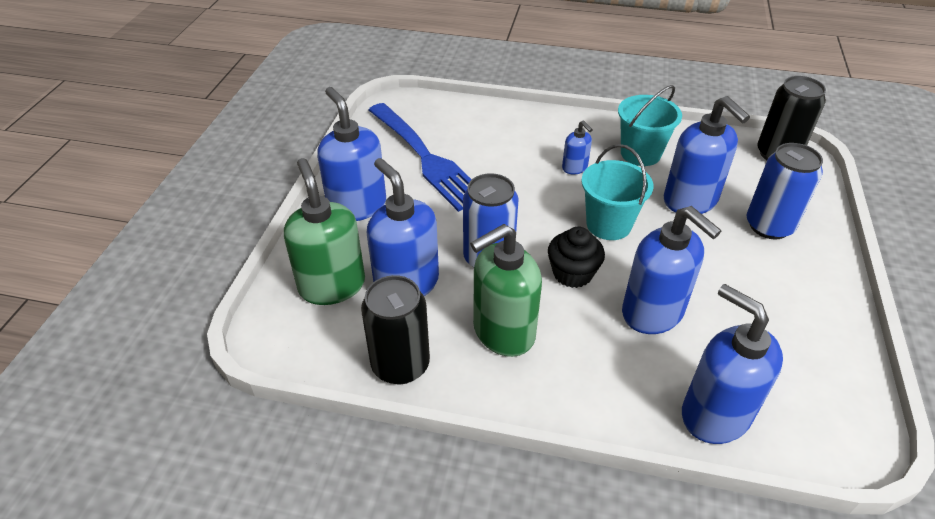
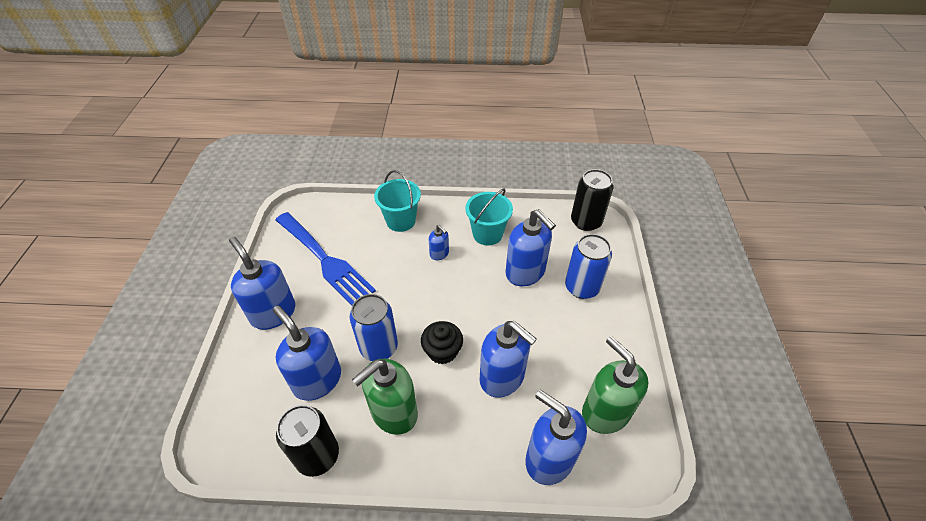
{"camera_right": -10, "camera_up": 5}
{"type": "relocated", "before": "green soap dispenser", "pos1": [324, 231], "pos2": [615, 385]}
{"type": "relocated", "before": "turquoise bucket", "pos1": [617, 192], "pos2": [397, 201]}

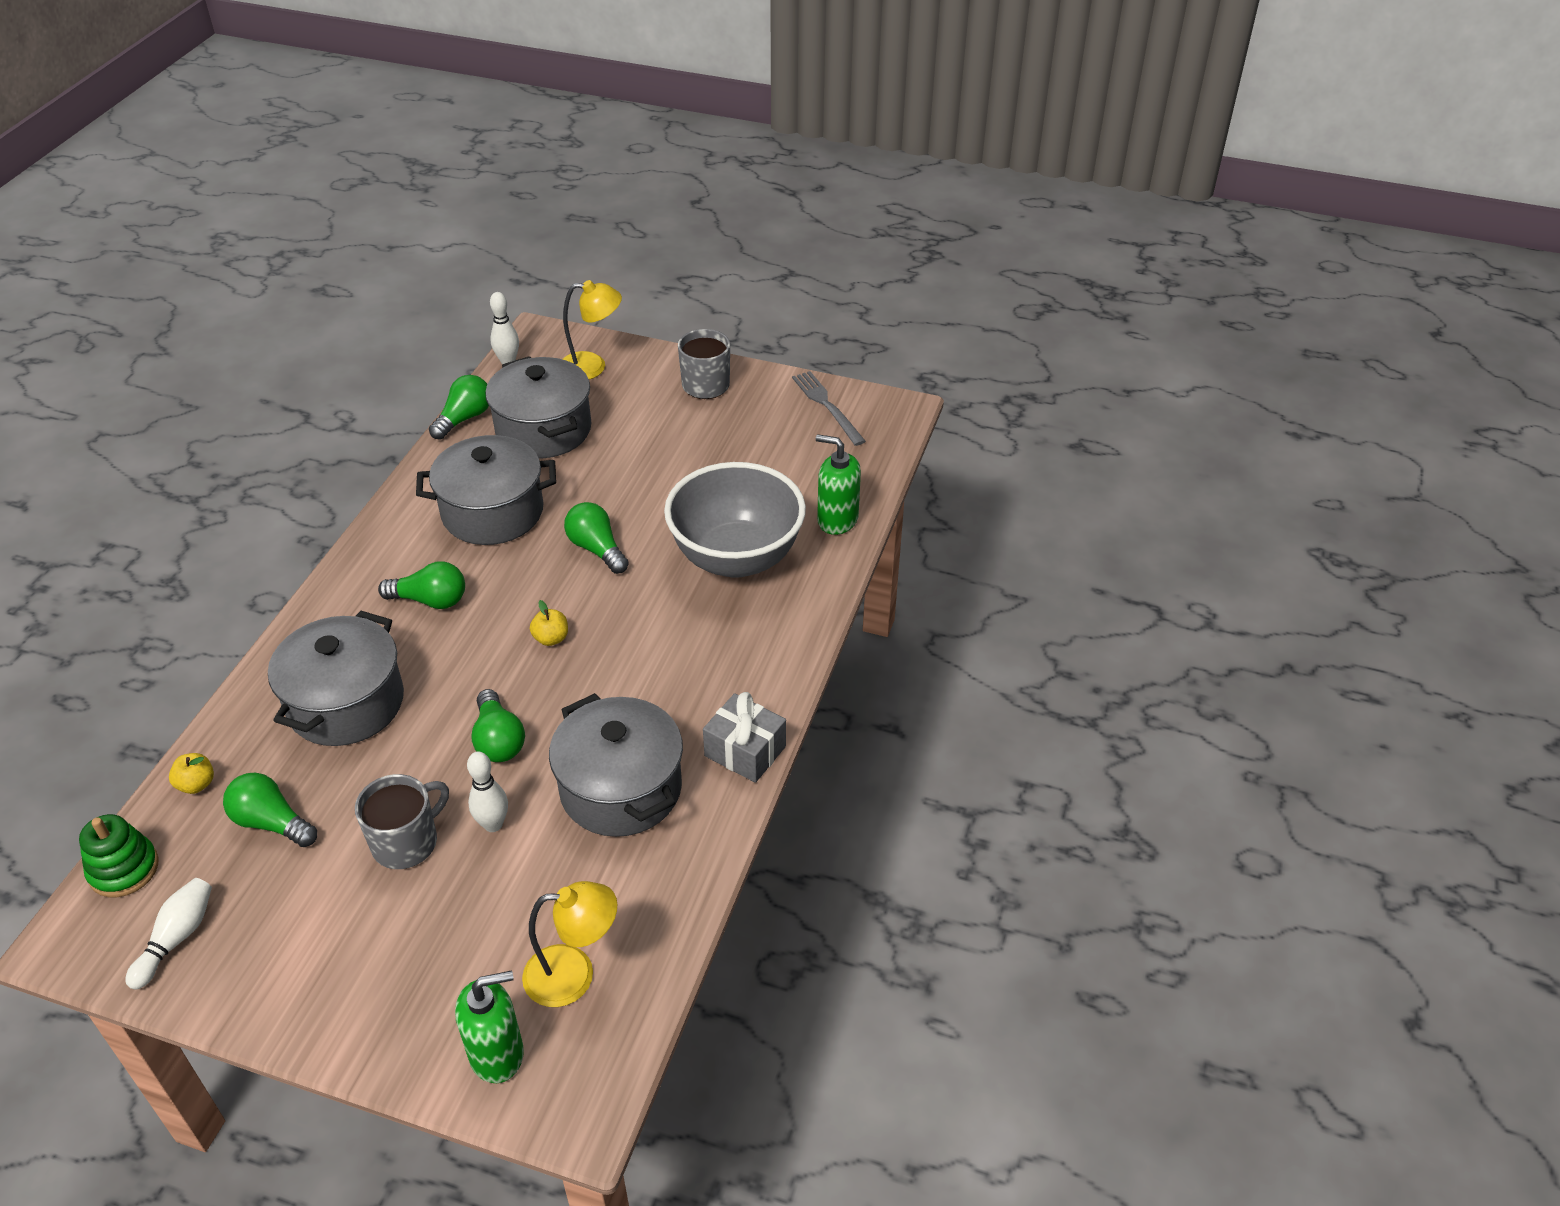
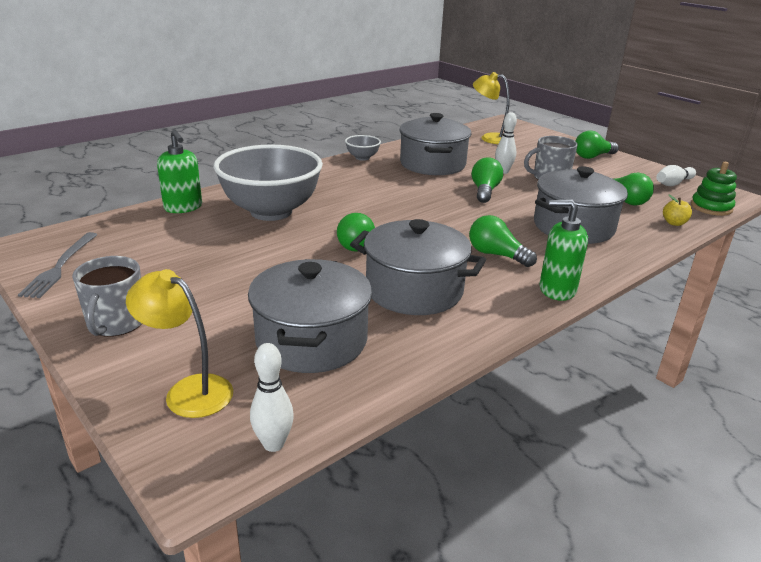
{"camera_right": -150, "camera_up": -15}
{"type": "missing", "before": "yellow apple", "pos1": [549, 623]}
{"type": "relocated", "before": "green light bulb", "pos1": [459, 407], "pos2": [597, 144]}
{"type": "relocated", "before": "green soap dispenser", "pos1": [489, 1026], "pos2": [563, 250]}
{"type": "exchanged", "before": "grey gift", "after": "grey bowl", "pos1": [744, 737], "pos2": [363, 148]}

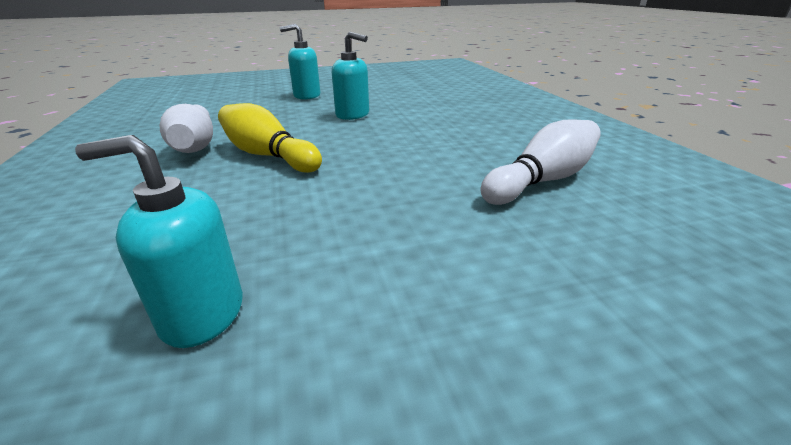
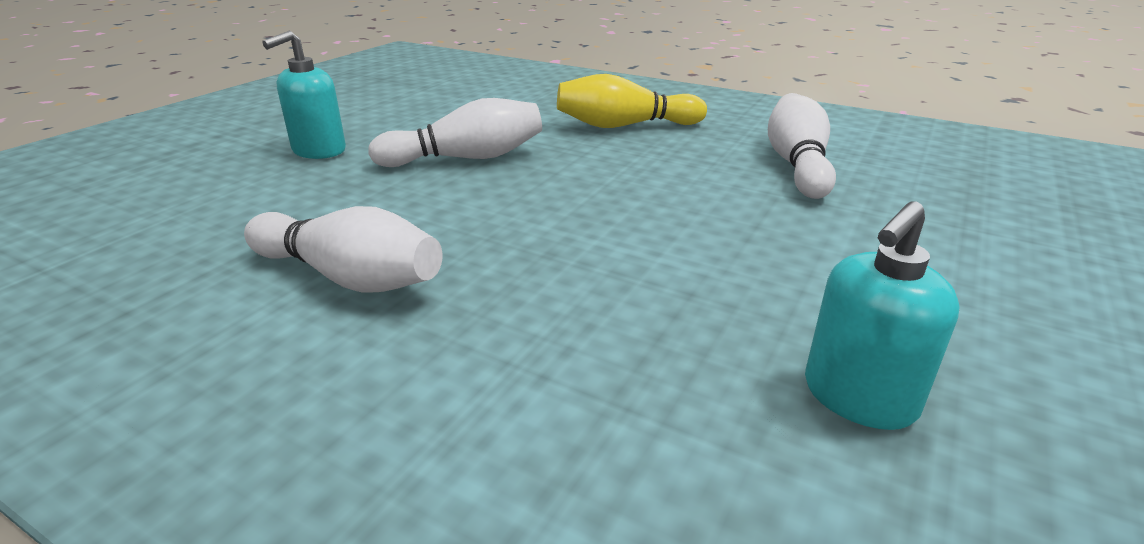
{"camera_right": -45, "camera_up": 0}
{"type": "relocated", "before": "yellow bowling pin", "pos1": [270, 138], "pos2": [632, 101]}
{"type": "exchanged", "before": "turquoise soap dispenser", "after": "white bowling pin", "pos1": [350, 75], "pos2": [455, 132]}

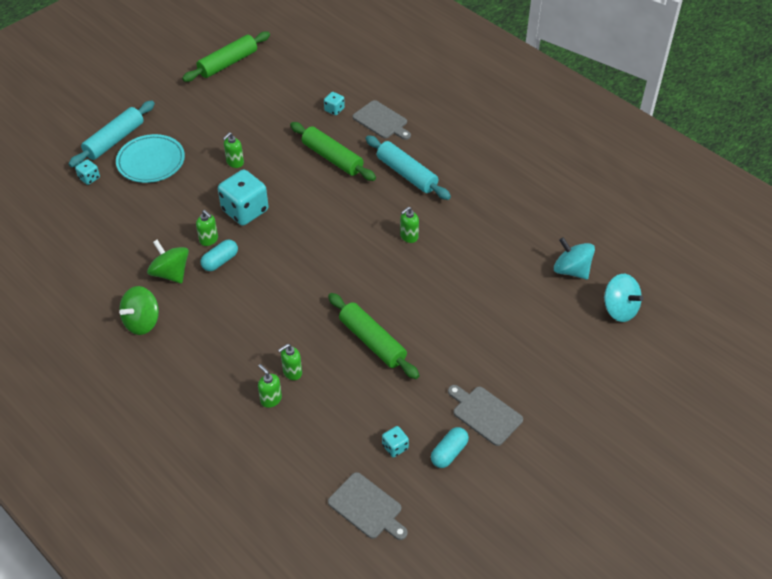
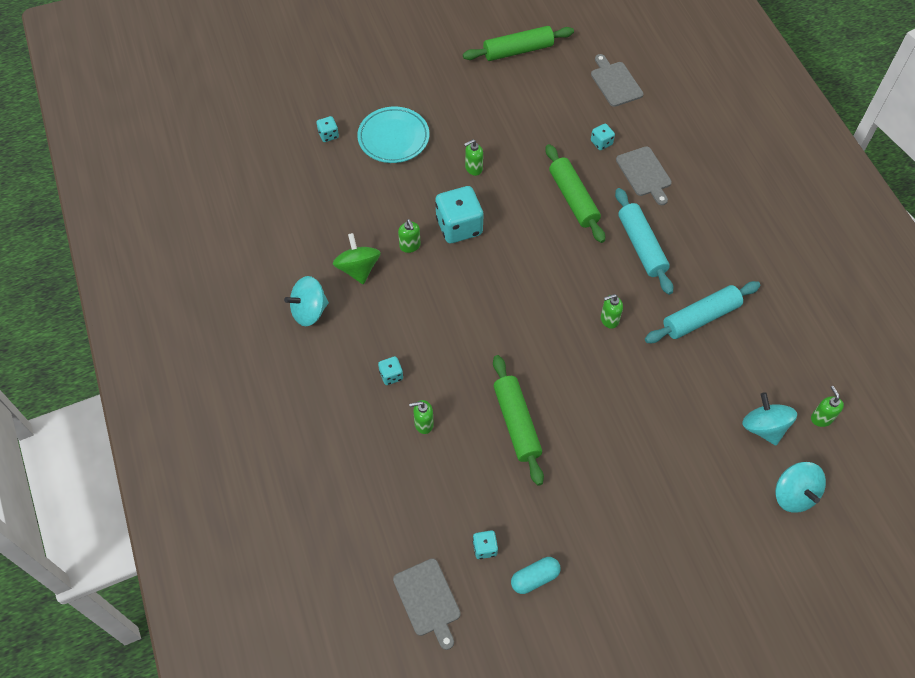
{"camera_right": 25, "camera_up": 10}
{"type": "missing", "before": "turquoise capsule", "pos1": [219, 255]}
{"type": "appeared", "after": "turquoise dice", "pos2": [390, 370]}
{"type": "relocated", "before": "turquoise rolling pin", "pos1": [111, 134], "pos2": [702, 312]}
{"type": "relocated", "before": "green soap dispenser", "pos1": [270, 386], "pos2": [827, 406]}
{"type": "relocated", "before": "grey cutting board", "pos1": [485, 415], "pos2": [617, 80]}
{"type": "colour", "before": "green spinning top", "after": "turquoise spinning top", "pos1": [139, 310], "pos2": [306, 301]}

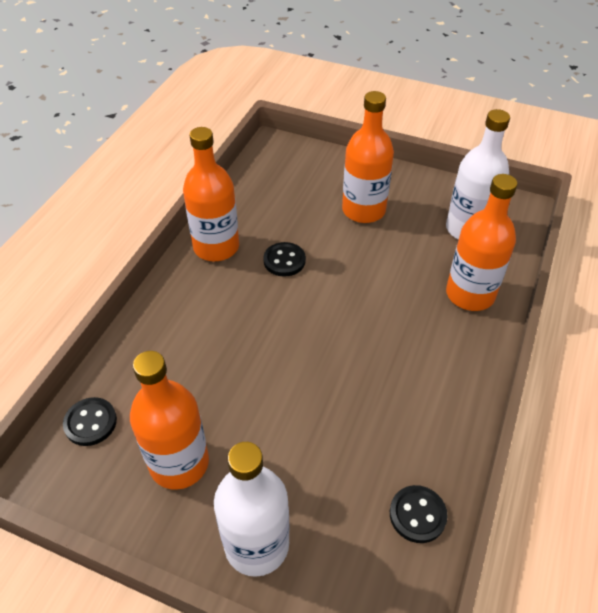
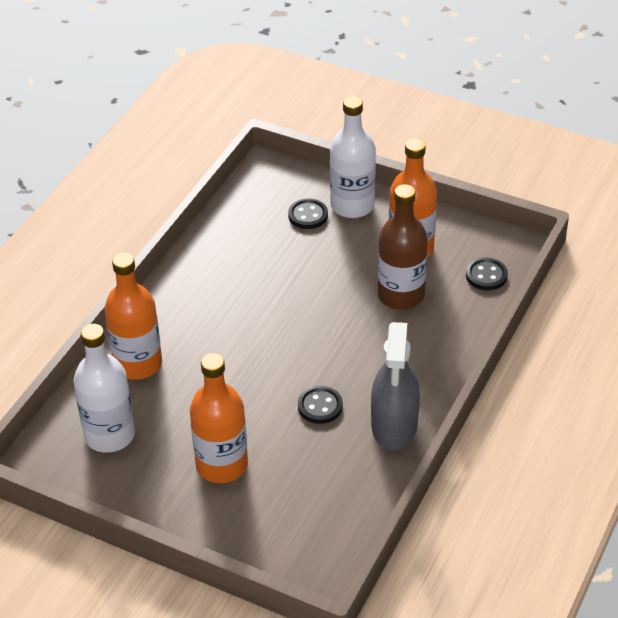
{"camera_right": -175, "camera_up": -5}
{"type": "appeared", "after": "brown bottle", "pos2": [403, 247]}
{"type": "relocated", "before": "black button", "pos1": [419, 514], "pos2": [308, 214]}
{"type": "exchanged", "before": "orange bottle", "after": "grey spray bottle", "pos1": [211, 194], "pos2": [395, 386]}

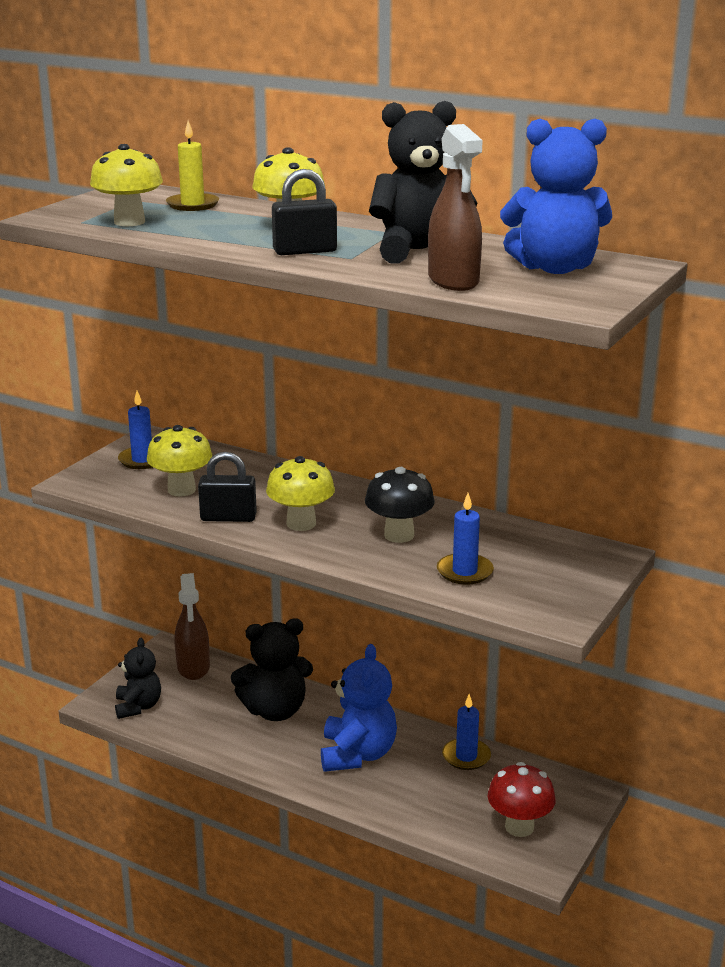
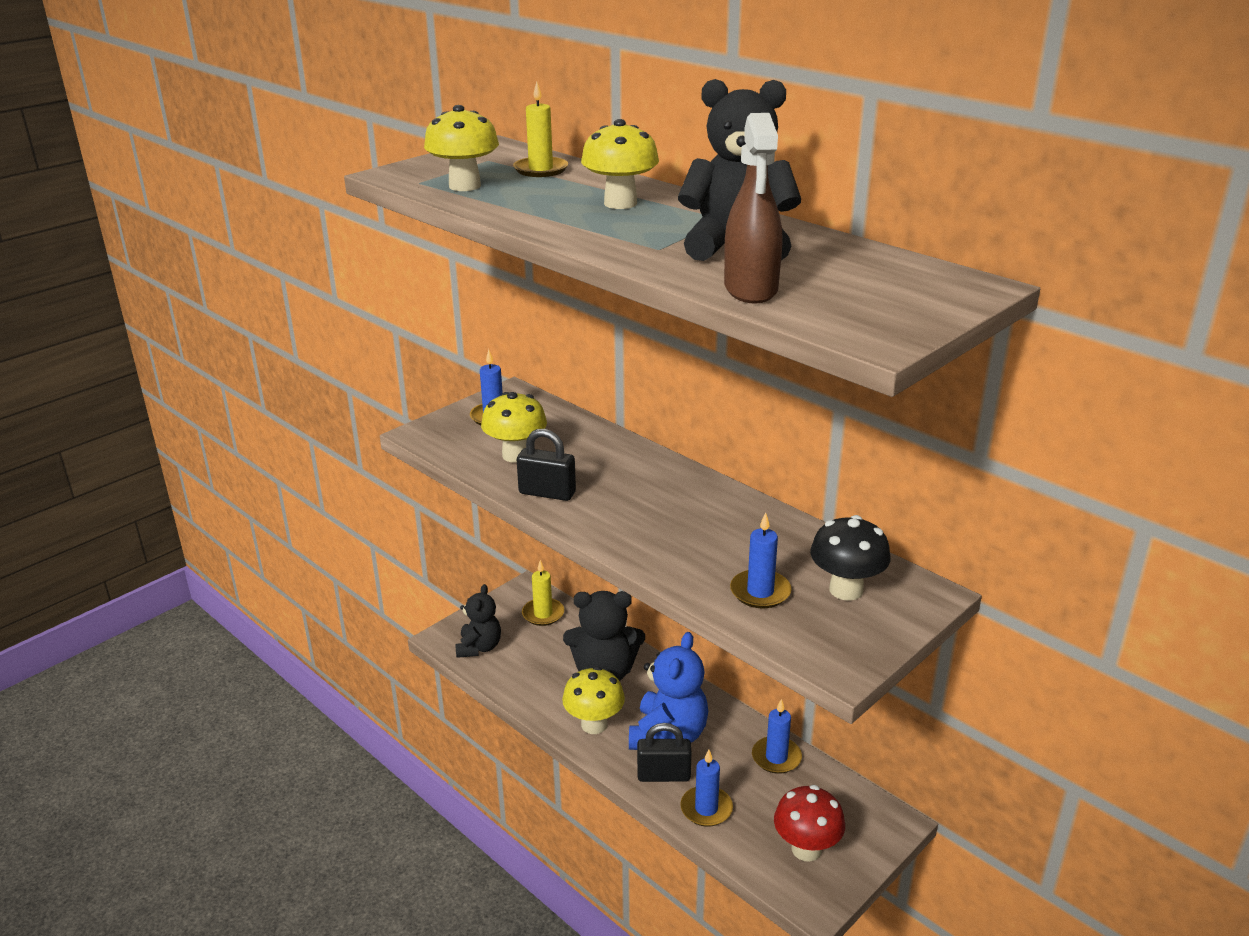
{"camera_right": 15, "camera_up": 5}
{"type": "missing", "before": "blue teddy bear", "pos1": [556, 196]}
{"type": "appeared", "after": "blue candle", "pos2": [706, 788]}
{"type": "relocated", "before": "yellow mushroom", "pos1": [300, 493], "pos2": [593, 700]}
{"type": "relocated", "before": "black padlock", "pos1": [304, 212], "pos2": [664, 752]}
{"type": "relocated", "before": "black mushroom", "pos1": [400, 505], "pos2": [850, 558]}
{"type": "exchanged", "before": "brown spray bottle", "after": "yellow candle", "pos1": [192, 626], "pos2": [543, 593]}

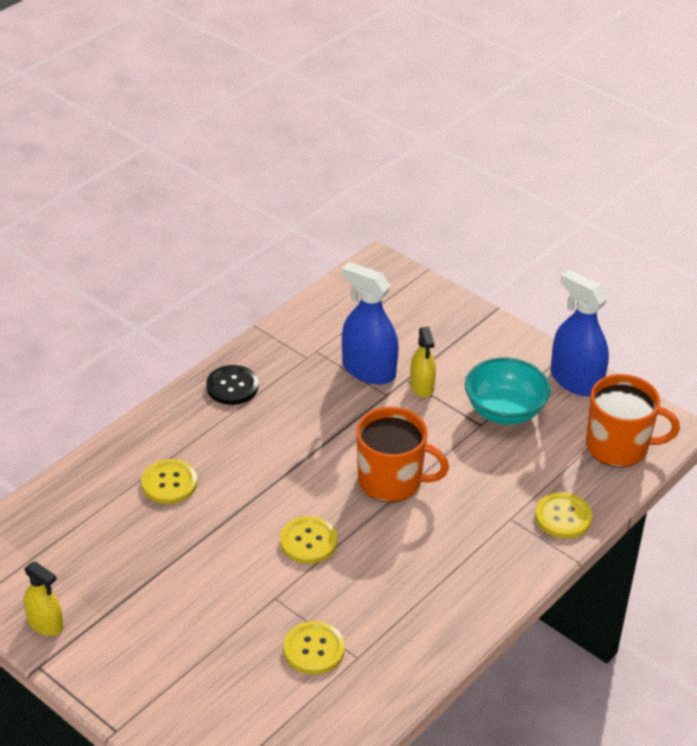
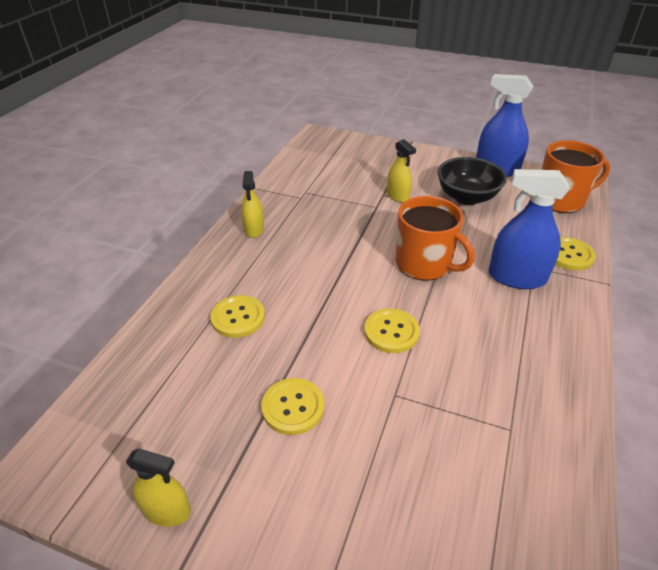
{"camera_right": -20, "camera_up": 0}
{"type": "relocated", "before": "yellow button", "pos1": [314, 647], "pos2": [292, 406]}
{"type": "relocated", "before": "blue spray bottle", "pos1": [370, 323], "pos2": [528, 229]}
{"type": "exchanged", "before": "black button", "after": "yellow spray bottle", "pos1": [232, 385], "pos2": [252, 204]}
{"type": "colour", "before": "turquoise bowl", "after": "black bowl", "pos1": [508, 391], "pos2": [472, 181]}
{"type": "spun", "before": "orange mug", "pos1": [402, 455], "pos2": [435, 238], "turn": 45}

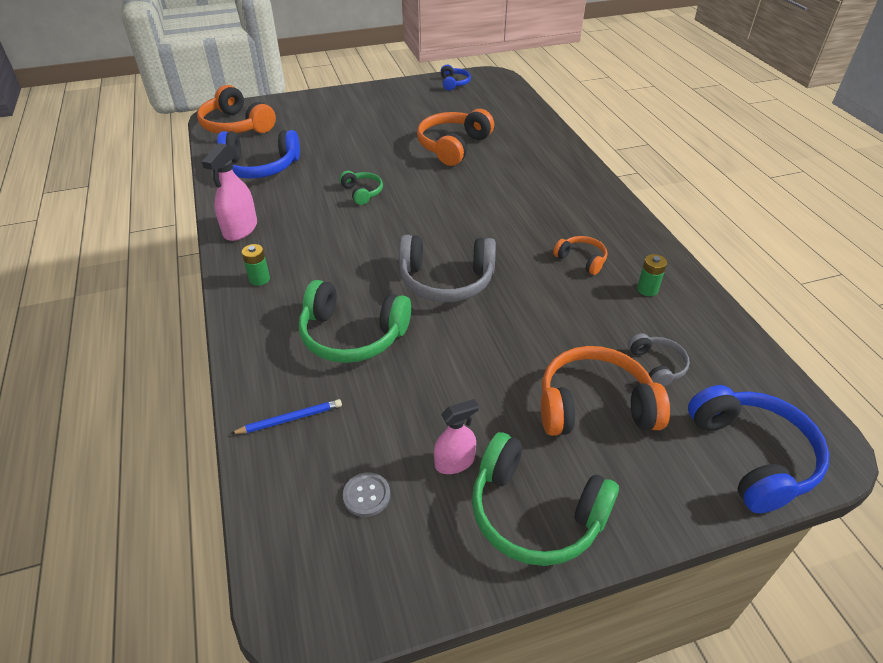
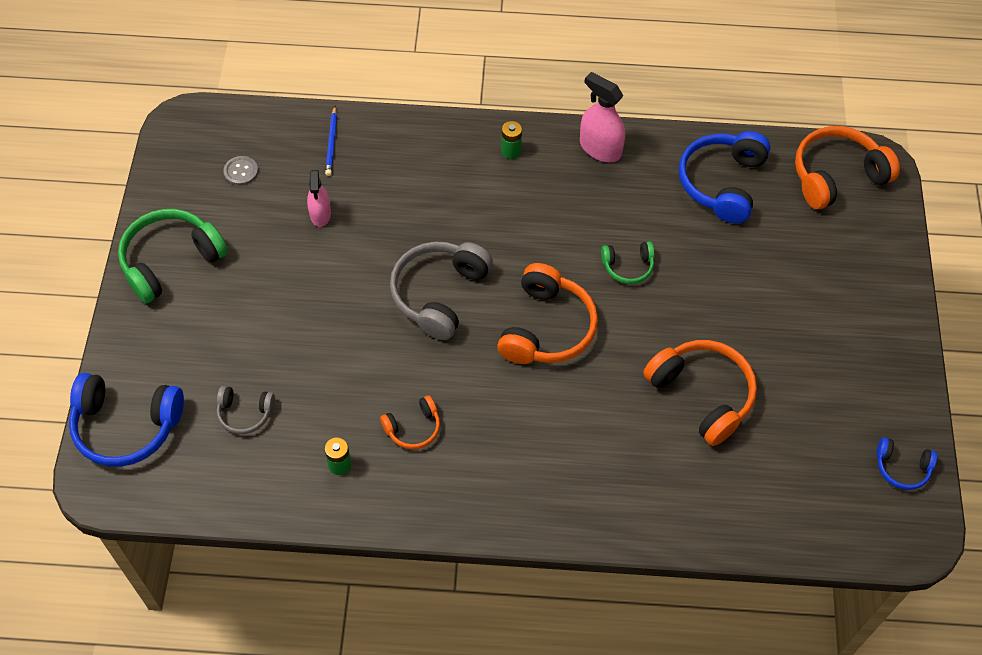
{"camera_right": 110, "camera_up": 15}
{"type": "missing", "before": "green headphones", "pos1": [355, 321]}
{"type": "relocated", "before": "pink spray bottle", "pos1": [456, 436], "pos2": [319, 198]}
{"type": "relocated", "before": "orange headphones", "pos1": [605, 391], "pos2": [547, 313]}

